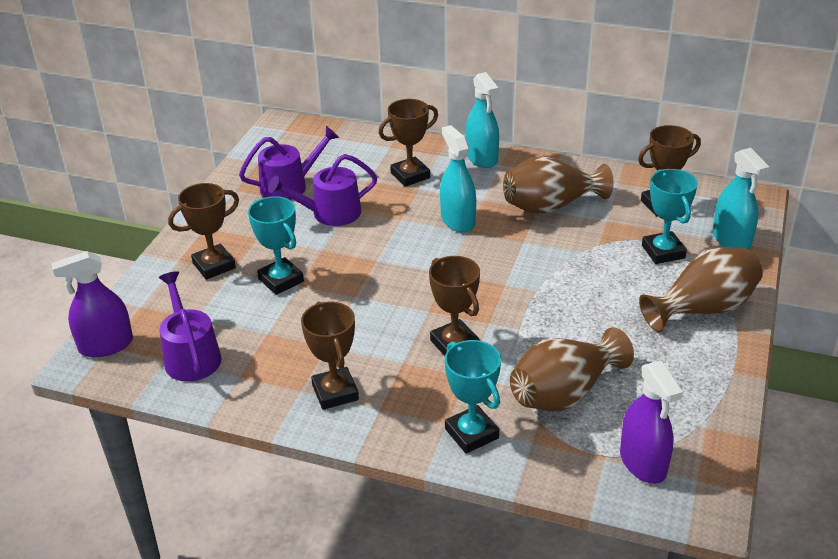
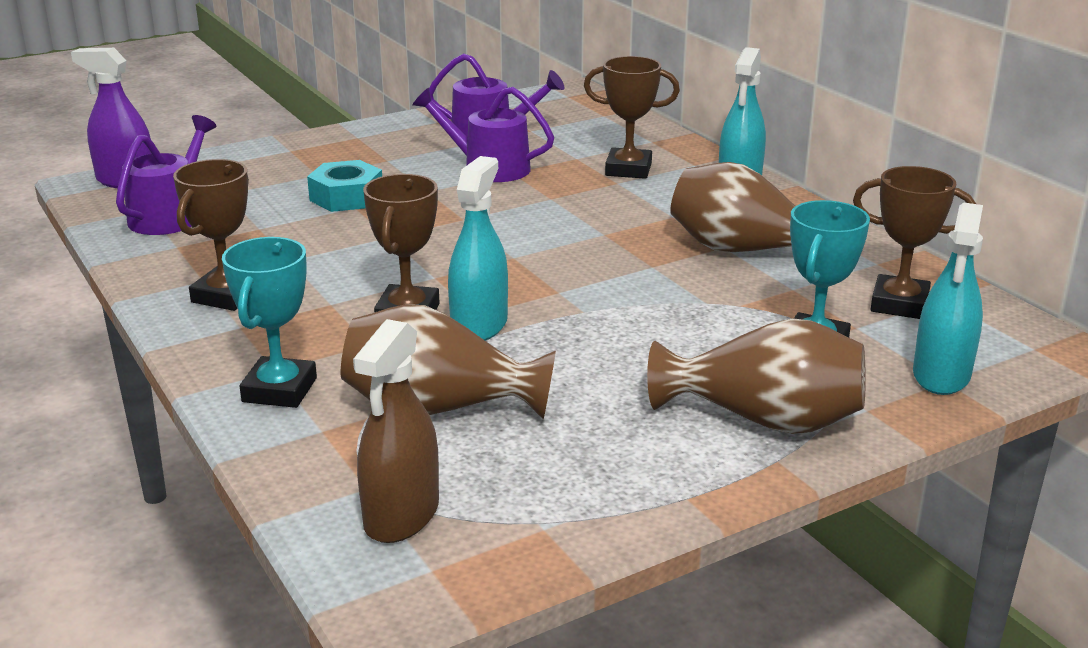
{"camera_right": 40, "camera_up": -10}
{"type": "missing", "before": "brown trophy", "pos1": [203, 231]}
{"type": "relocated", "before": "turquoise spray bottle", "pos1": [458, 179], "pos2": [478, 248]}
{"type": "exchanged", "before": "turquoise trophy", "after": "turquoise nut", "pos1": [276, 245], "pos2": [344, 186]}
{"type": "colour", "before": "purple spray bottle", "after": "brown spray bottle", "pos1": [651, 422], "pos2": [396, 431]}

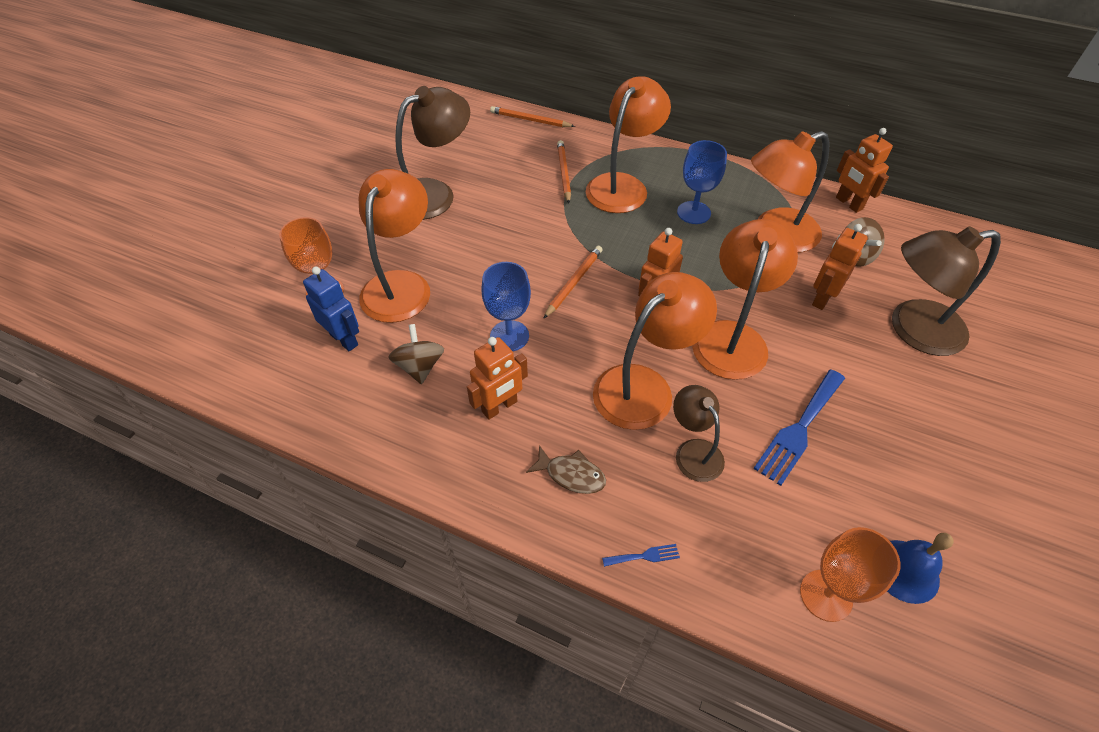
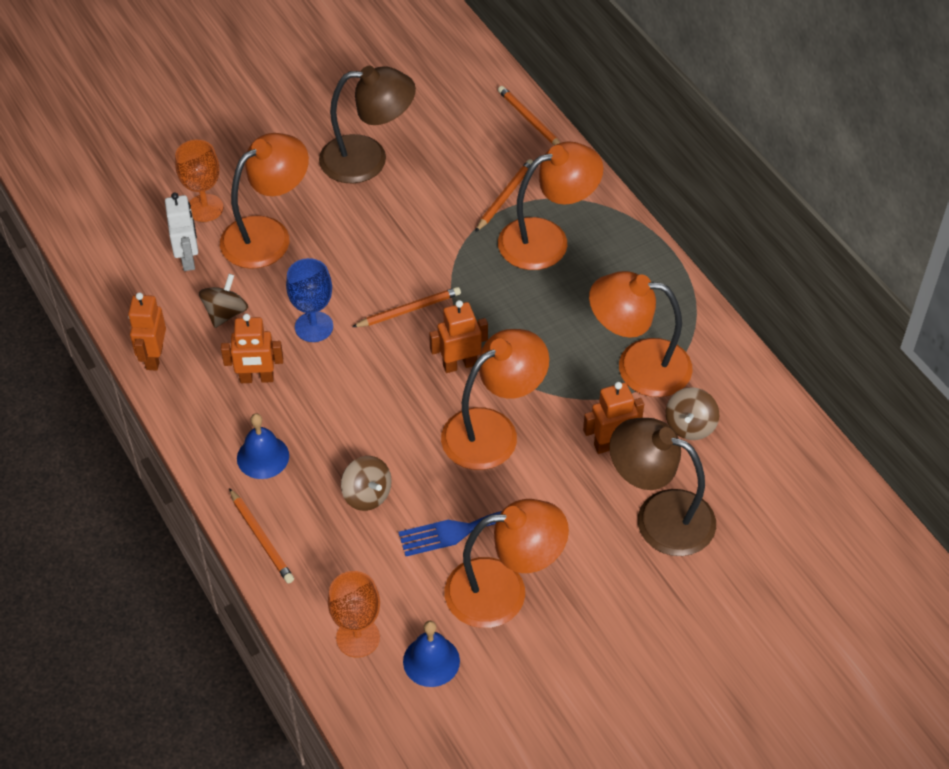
{"camera_right": 35, "camera_up": 0}
{"type": "missing", "before": "blue goblet", "pos1": [702, 182]}
{"type": "relocated", "before": "orange lamp", "pos1": [655, 351], "pos2": [507, 563]}
{"type": "relocated", "before": "orange robot", "pos1": [864, 170], "pos2": [147, 331]}
{"type": "exchanged", "before": "brown fish", "after": "blue bell", "pos1": [566, 469], "pos2": [263, 446]}
{"type": "exchanged", "before": "blue fork", "after": "orange pencil", "pos1": [641, 555], "pos2": [261, 535]}
{"type": "exchanged", "before": "brown lamp", "after": "brown spinning top", "pos1": [699, 433], "pos2": [366, 483]}
{"type": "colour", "before": "blue robot", "after": "white robot", "pos1": [331, 309], "pos2": [181, 232]}

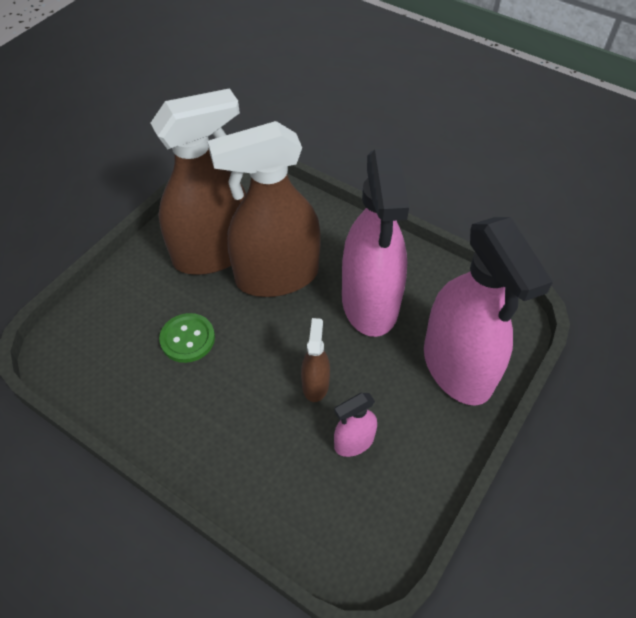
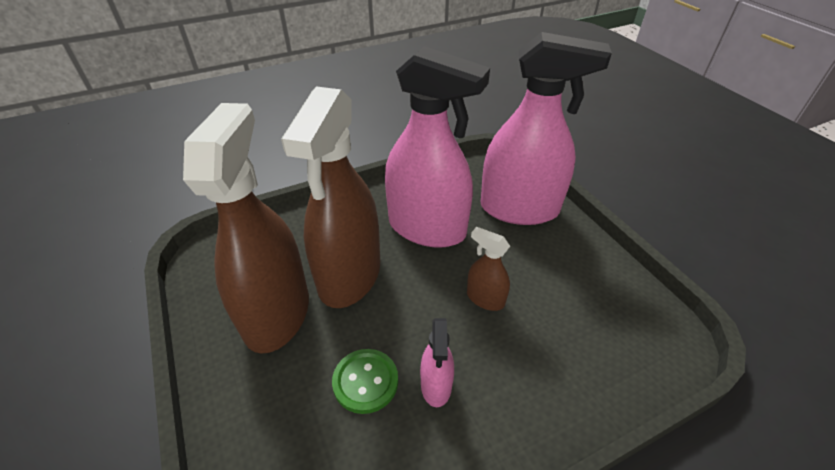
{"camera_right": -60, "camera_up": -10}
{"type": "relocated", "before": "pink spray bottle", "pos1": [355, 425], "pos2": [437, 362]}

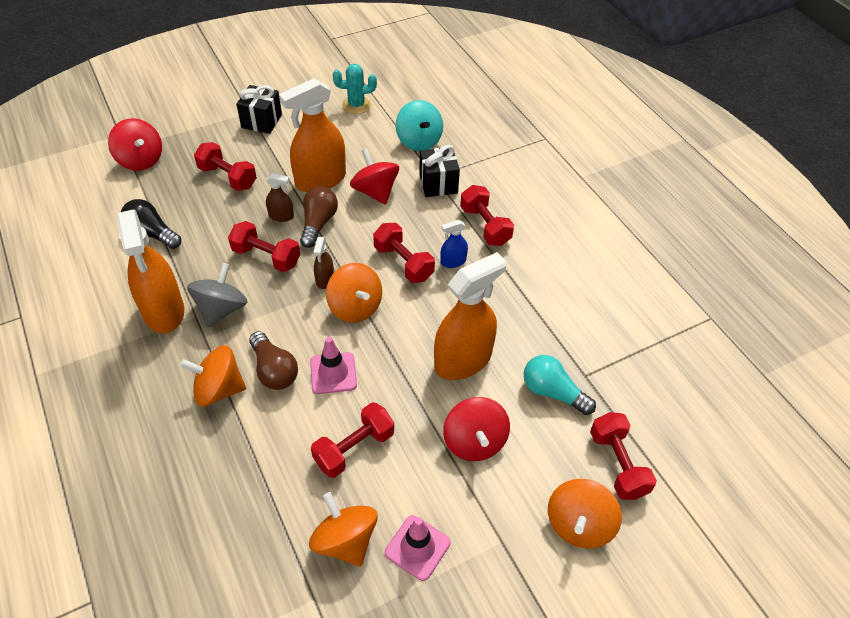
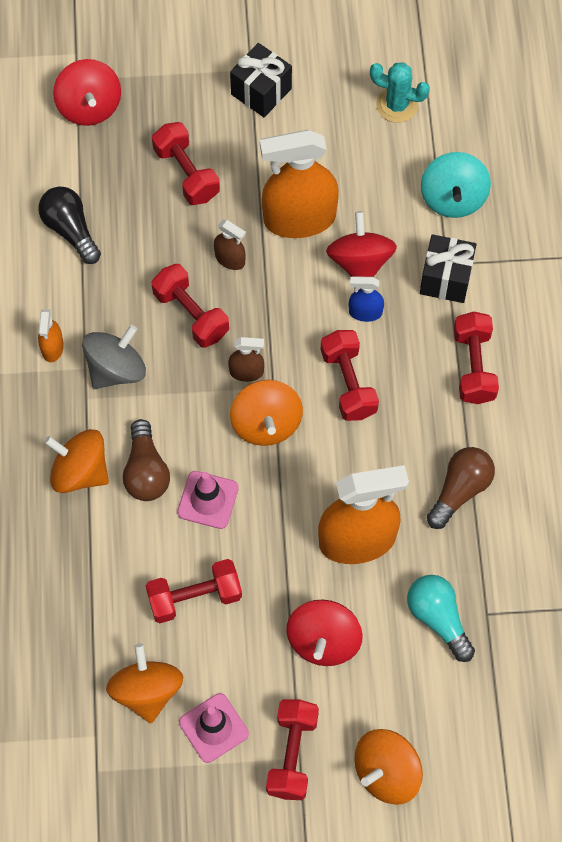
{"camera_right": 25, "camera_up": 15}
{"type": "relocated", "before": "brown light bulb", "pos1": [319, 217], "pos2": [461, 488]}
{"type": "relocated", "before": "blue spray bottle", "pos1": [454, 244], "pos2": [366, 299]}
{"type": "relocated", "before": "red dumbbell", "pos1": [623, 456], "pos2": [292, 749]}
{"type": "spun", "before": "brown spray bottle", "pos1": [324, 263], "pos2": [246, 359], "turn": -120}
{"type": "size", "before": "orange spray bottle", "pos1": [150, 271], "pos2": [51, 335], "scale": 0.45}

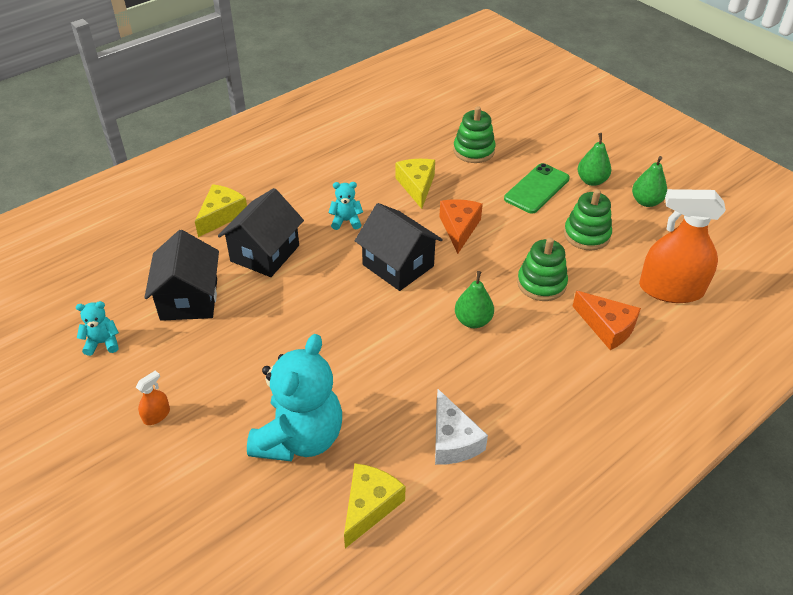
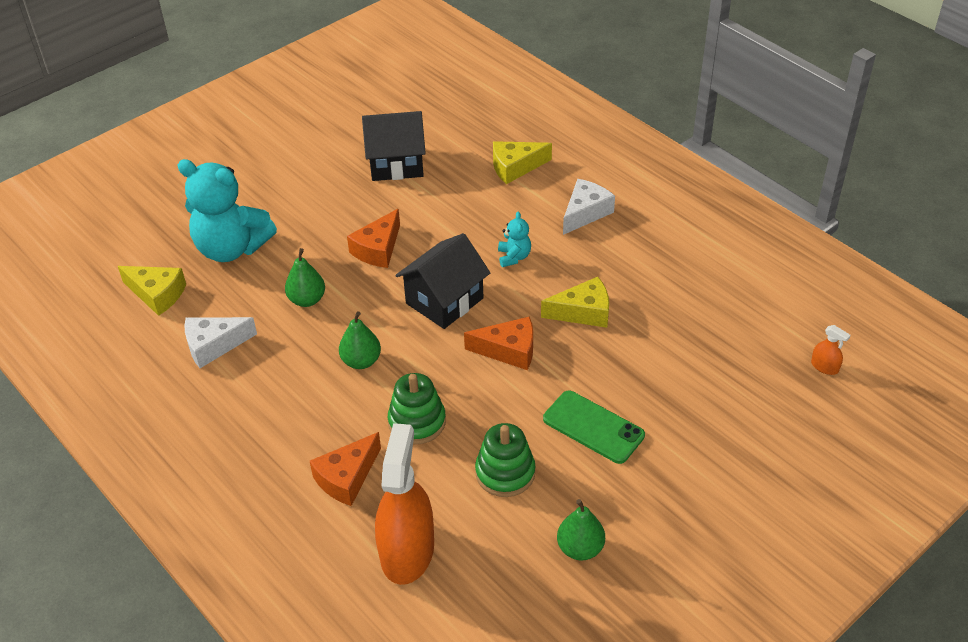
{"camera_right": 90, "camera_up": 0}
{"type": "missing", "before": "turquoise teddy bear", "pos1": [97, 328]}
{"type": "missing", "before": "black house", "pos1": [261, 232]}
{"type": "missing", "before": "green stacking toy", "pos1": [474, 134]}
{"type": "appeared", "after": "orange cheese", "pos2": [373, 238]}
{"type": "appeared", "after": "white cheese", "pos2": [589, 207]}
{"type": "relocated", "before": "orange spray bottle", "pos1": [153, 397], "pos2": [830, 350]}
{"type": "relocated", "before": "green pear", "pos1": [594, 159], "pos2": [305, 277]}
{"type": "spun", "before": "yellow cheese", "pos1": [221, 210], "pos2": [522, 162], "turn": 135}

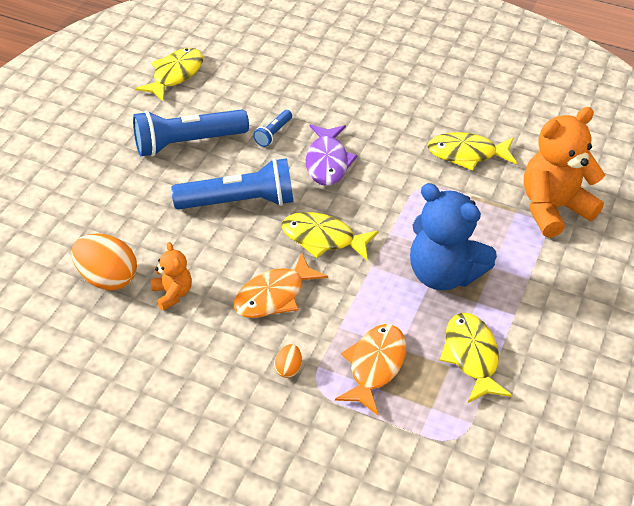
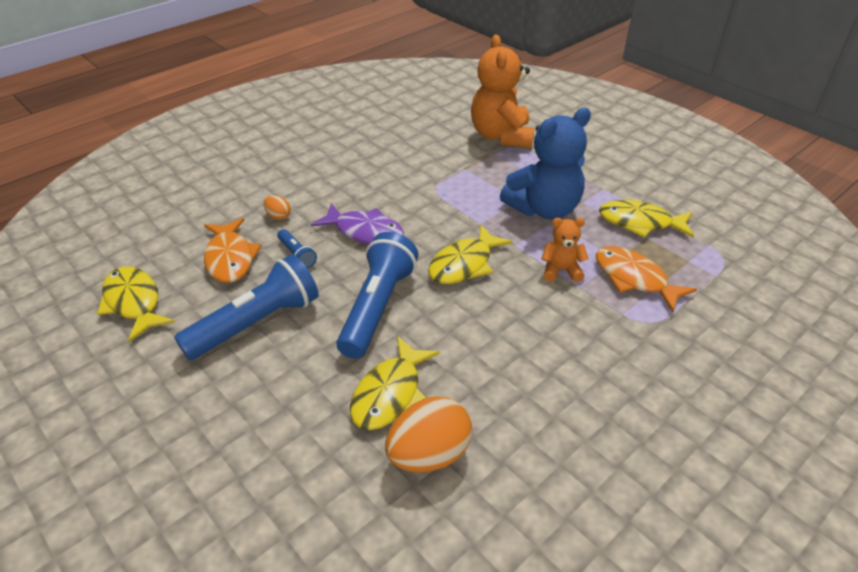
{"camera_right": -65, "camera_up": -5}
{"type": "relocated", "before": "orange teddy bear", "pos1": [171, 276], "pos2": [565, 250]}
{"type": "relocated", "before": "orange fish", "pos1": [281, 285], "pos2": [233, 250]}
{"type": "relocated", "before": "orange egg", "pos1": [288, 361], "pos2": [277, 207]}
{"type": "relocated", "before": "yellow fish", "pos1": [472, 151], "pos2": [394, 383]}
{"type": "spun", "before": "blue flashlight", "pos1": [191, 133], "pos2": [246, 307], "turn": -135}

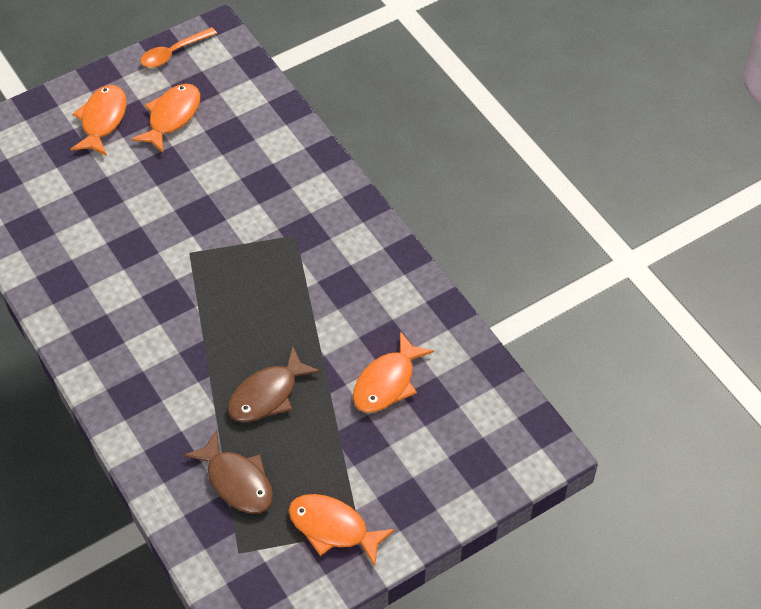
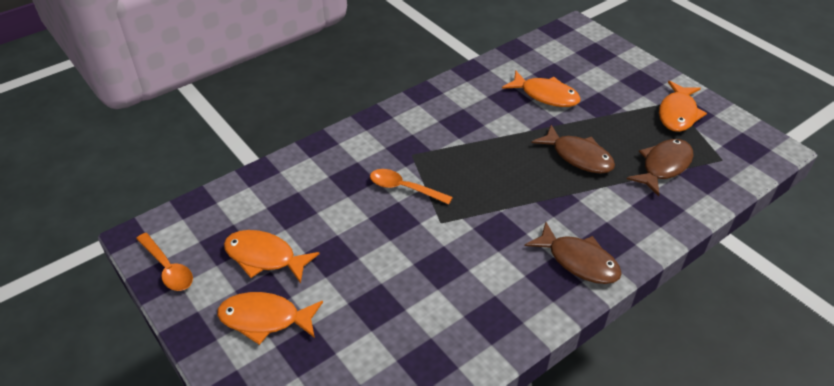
{"camera_right": -95, "camera_up": -10}
{"type": "appeared", "after": "orange spoon", "pos2": [411, 187]}
{"type": "appeared", "after": "brown fish", "pos2": [573, 253]}

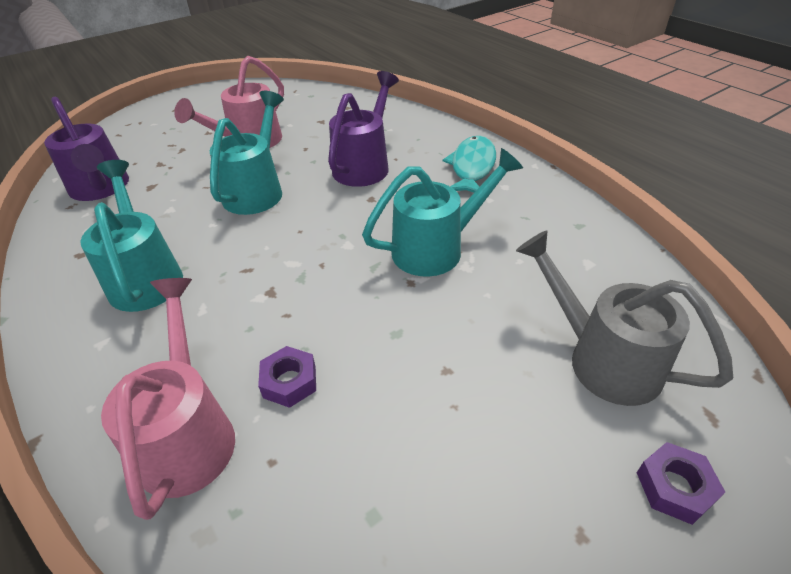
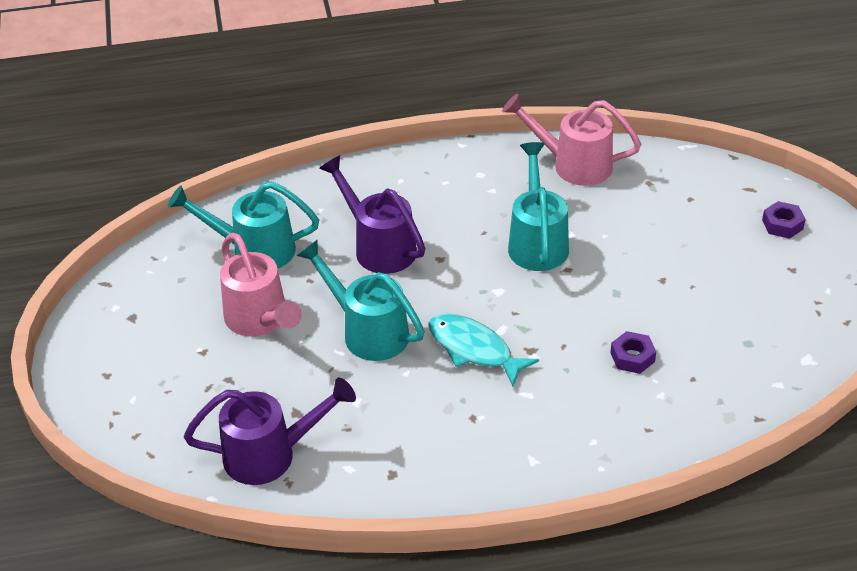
{"camera_right": -65, "camera_up": 0}
{"type": "missing", "before": "grey watering can", "pos1": [624, 318]}
{"type": "relocated", "before": "turquoise watering can", "pos1": [131, 236], "pos2": [243, 225]}
{"type": "relocated", "before": "pink watering can", "pos1": [168, 399], "pos2": [571, 140]}
{"type": "relocated", "before": "turquoise fish", "pos1": [469, 164], "pos2": [484, 349]}

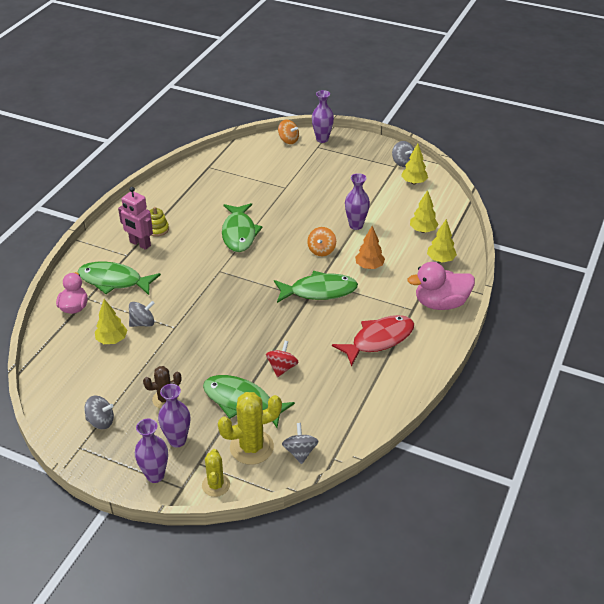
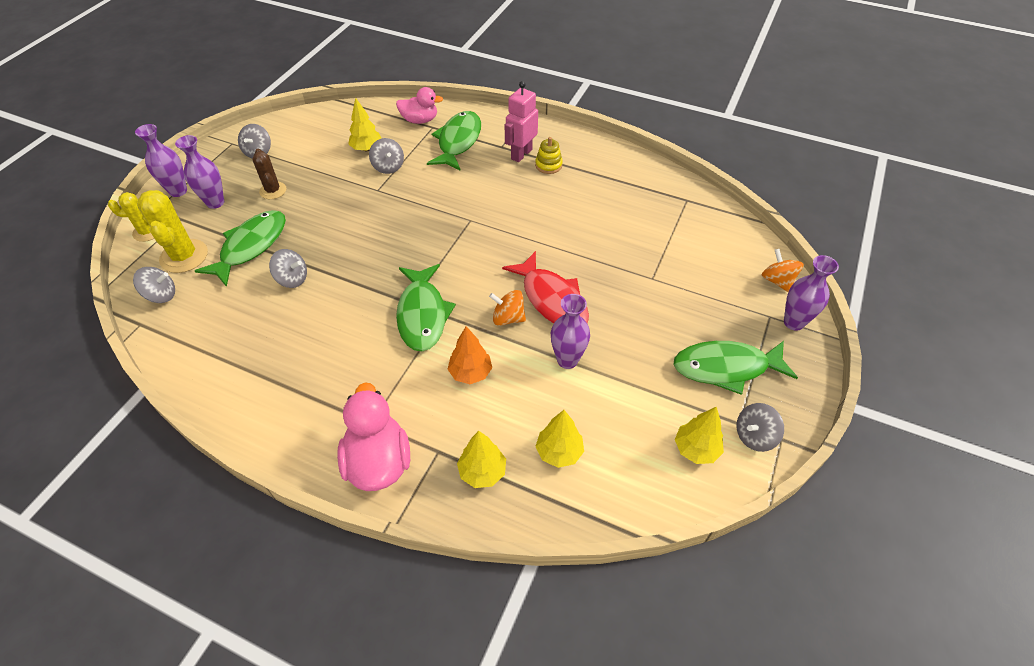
{"camera_right": 90, "camera_up": 10}
{"type": "relocated", "before": "green fish", "pos1": [242, 227], "pos2": [736, 368]}
{"type": "relocated", "before": "red fish", "pos1": [373, 341], "pos2": [545, 287]}
{"type": "colour", "before": "red spinning top", "after": "grey spinning top", "pos1": [282, 359], "pos2": [288, 268]}
{"type": "spun", "before": "orange spinning top", "pos1": [288, 131], "pos2": [783, 270], "turn": 120}

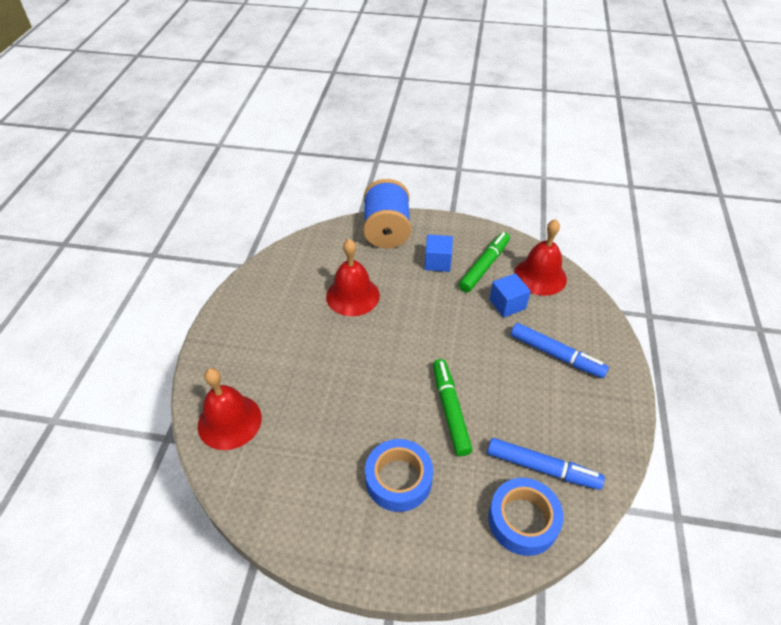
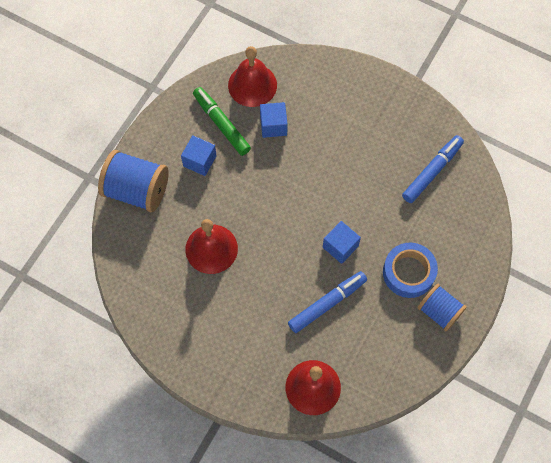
{"camera_right": -70, "camera_up": 20}
{"type": "missing", "before": "green marker", "pos1": [453, 407]}
{"type": "missing", "before": "blue tape", "pos1": [525, 517]}
{"type": "appeared", "after": "blue cube", "pos2": [342, 242]}
{"type": "appeared", "after": "blue spool", "pos2": [442, 307]}
{"type": "relocated", "before": "blue marker", "pos1": [560, 350], "pos2": [327, 302]}

